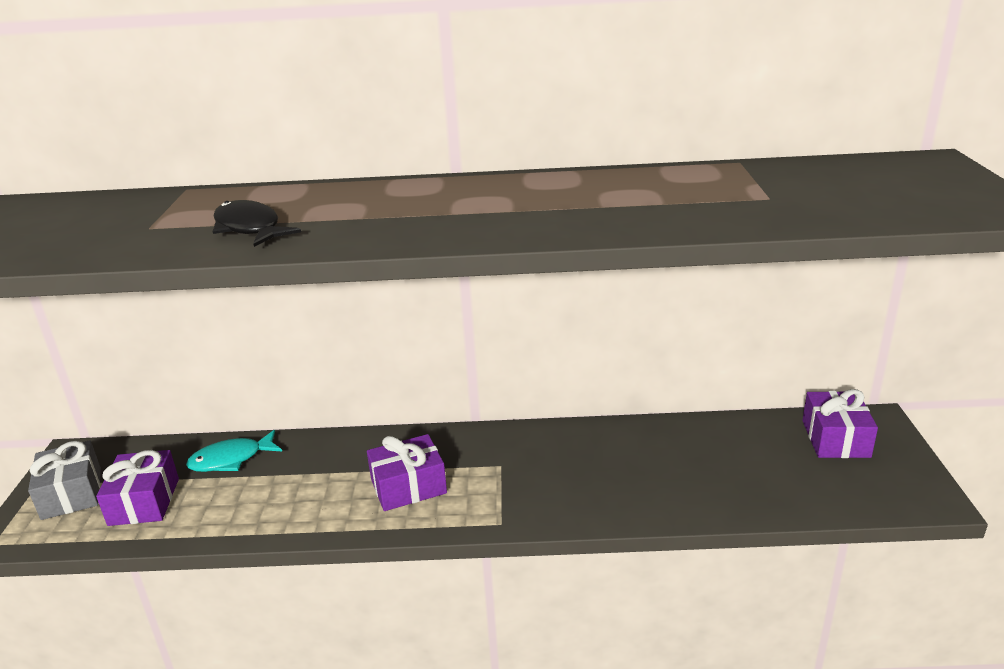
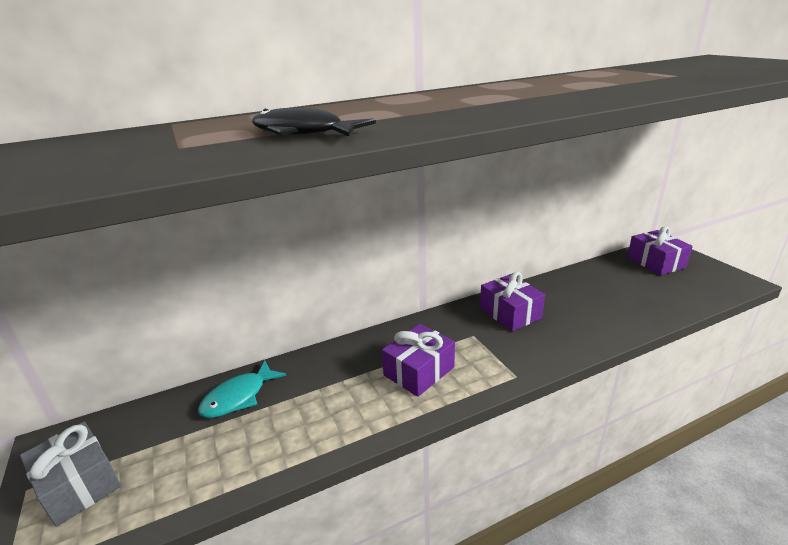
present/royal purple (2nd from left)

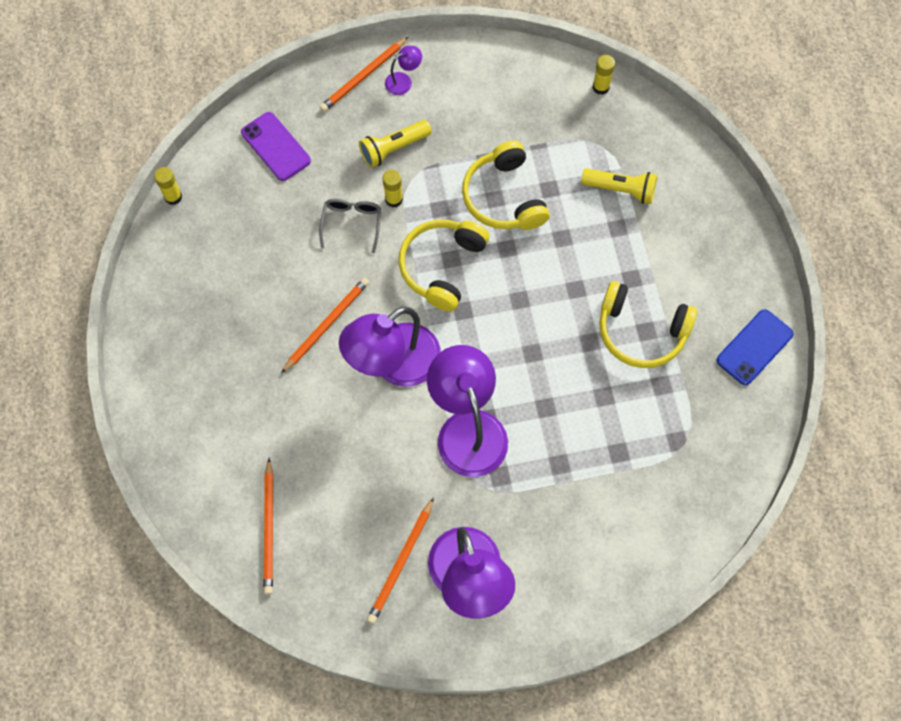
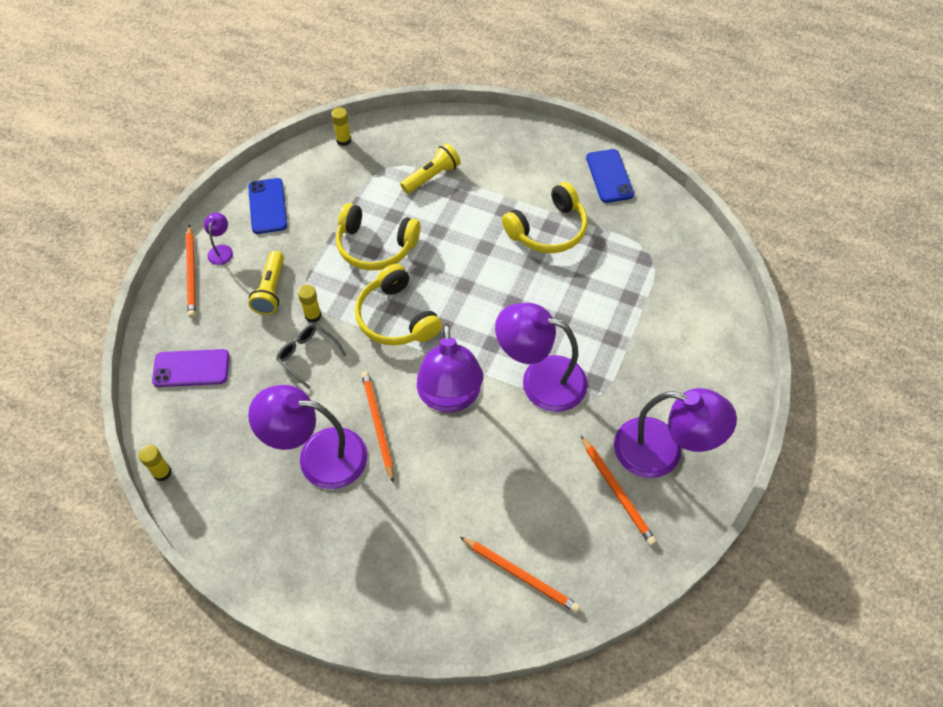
mobile phone/blue (1st from left)
lamp/royal purple (2nd from left)

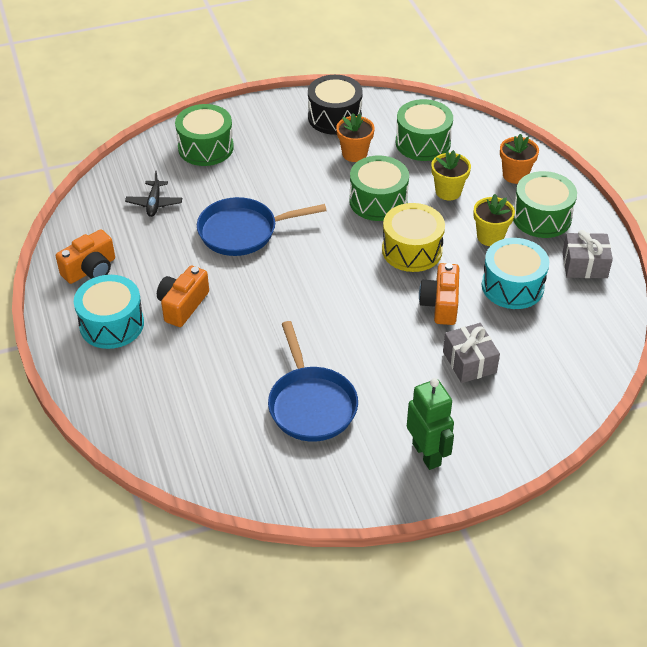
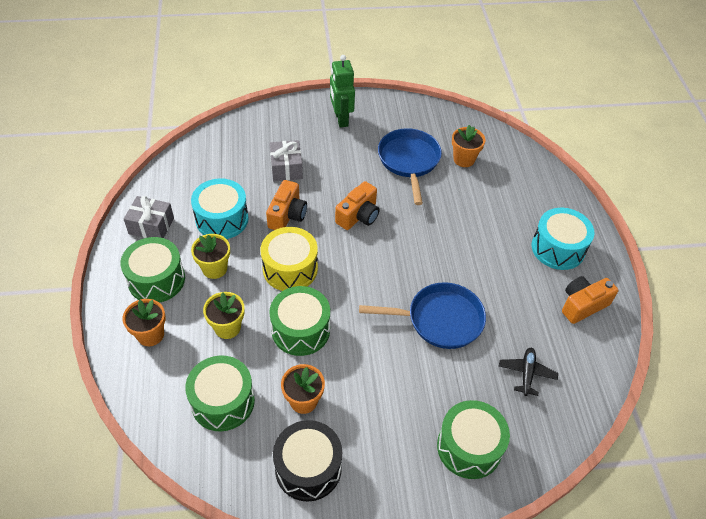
compact camera/bright orange (2nd from left)
plant pot/bright orange (3rd from left)

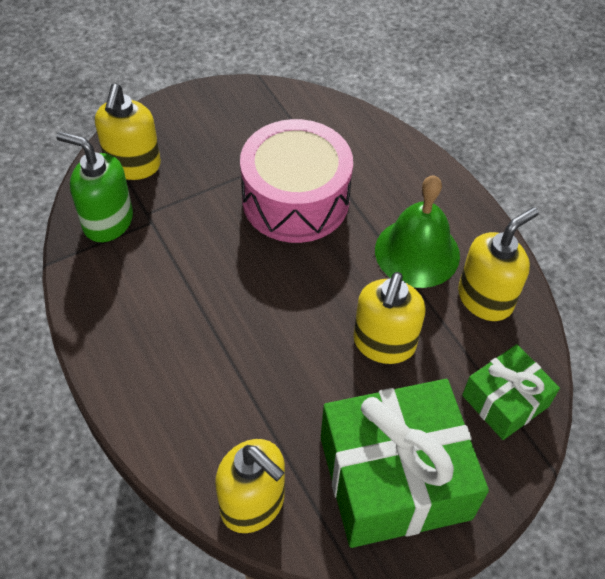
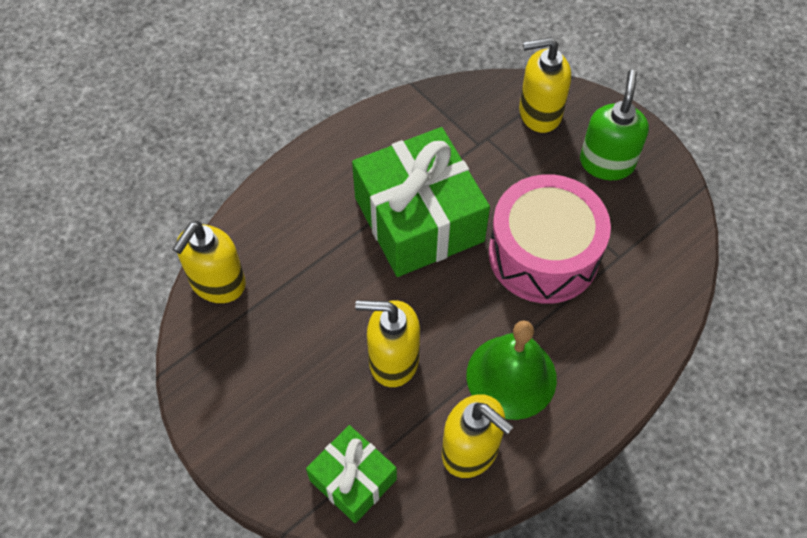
pump bottle/green
present/green (2nd from left)

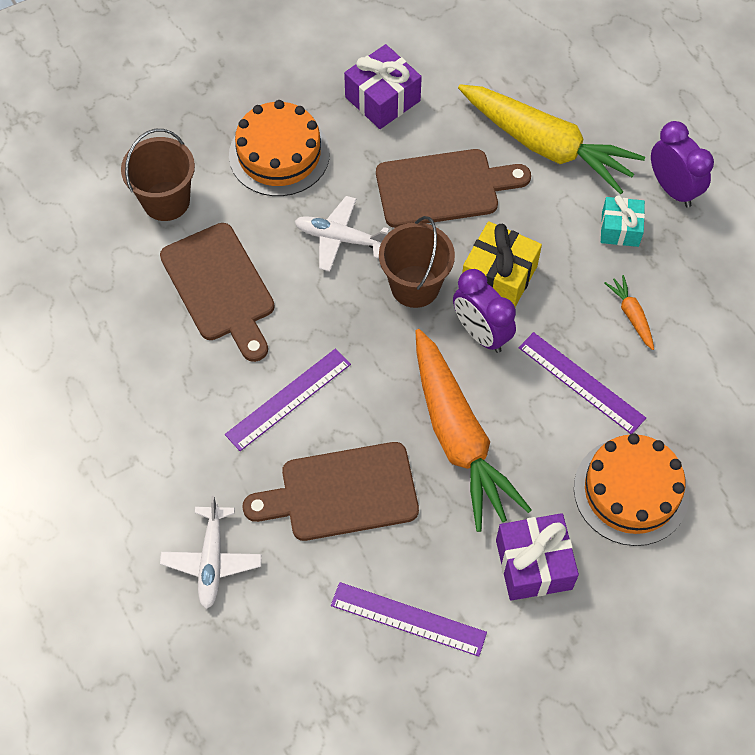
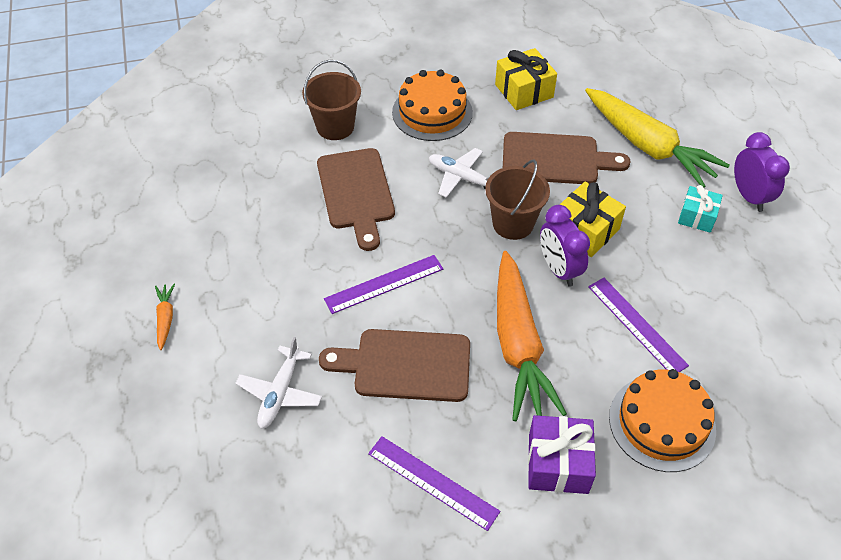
present/yellow (1st from left)
carrot/bright orange (1st from left)

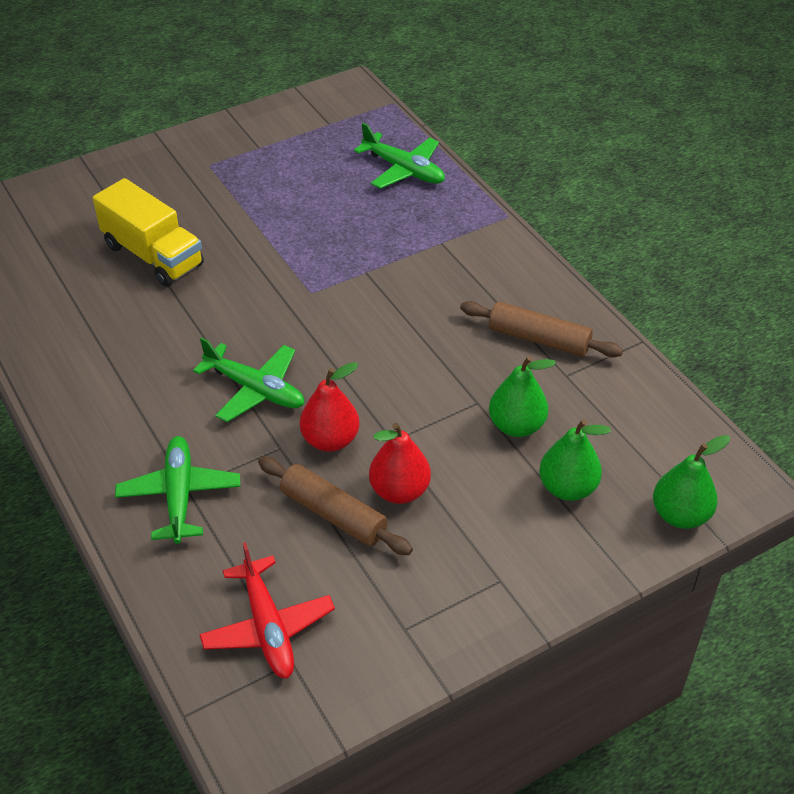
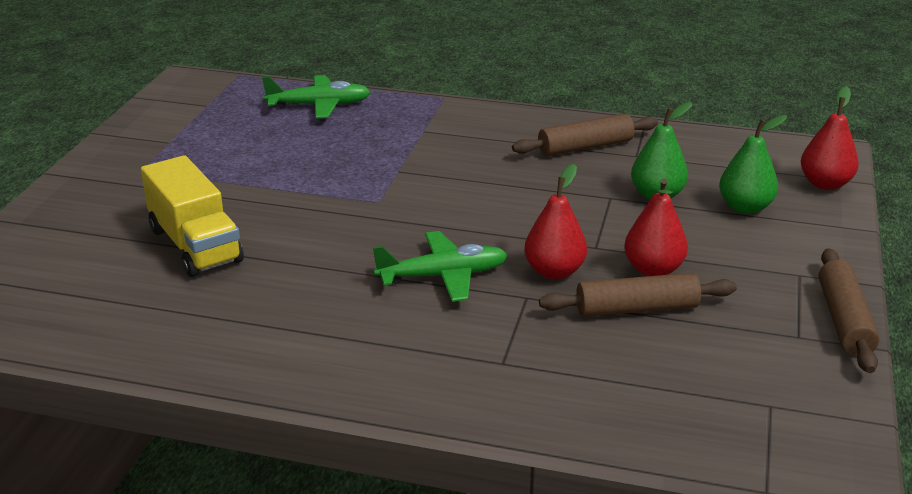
truck/yellow
pear fruit/scarlet (3rd from left)
aeroplane/green (1st from left in the first image)
aeroplane/scarlet
pastry roller/russet (3rd from left)

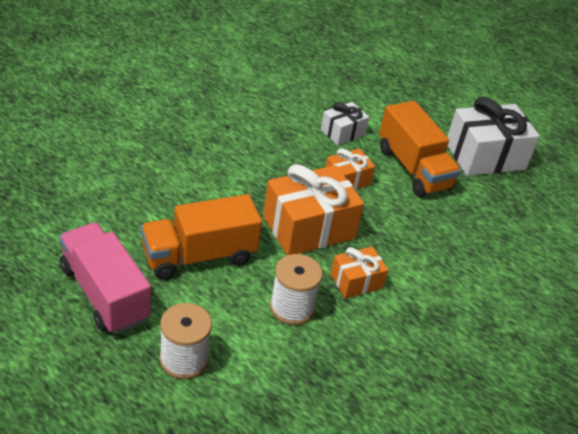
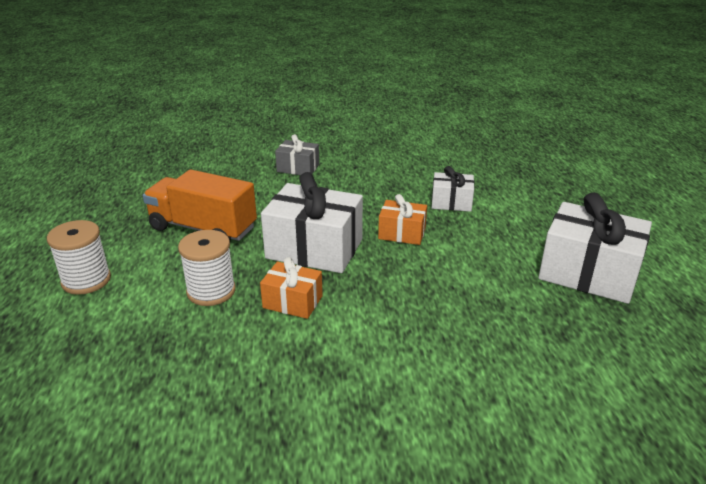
truck/bright orange (2nd from left in the first image)
present/pure white (1st from left)
truck/rose-pink
present/gray

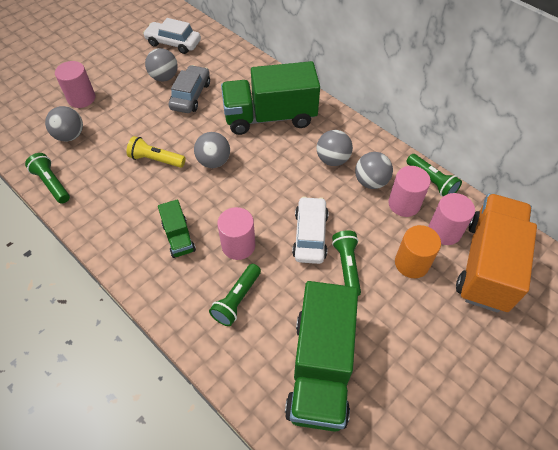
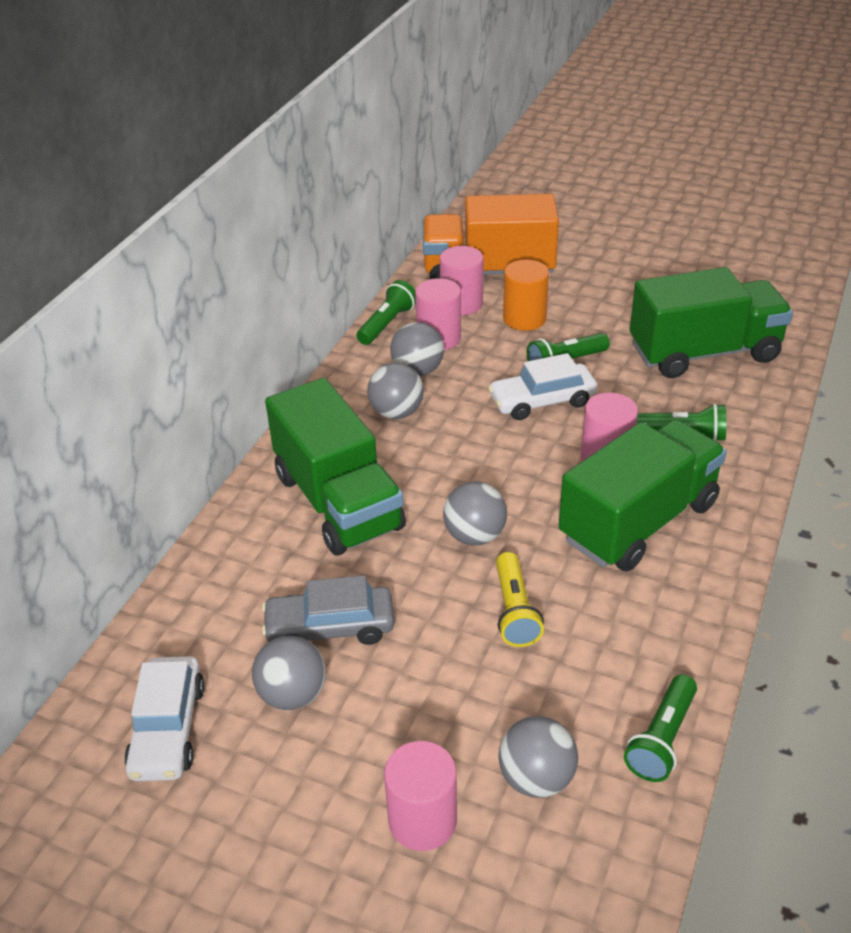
truck/green (2nd from left)

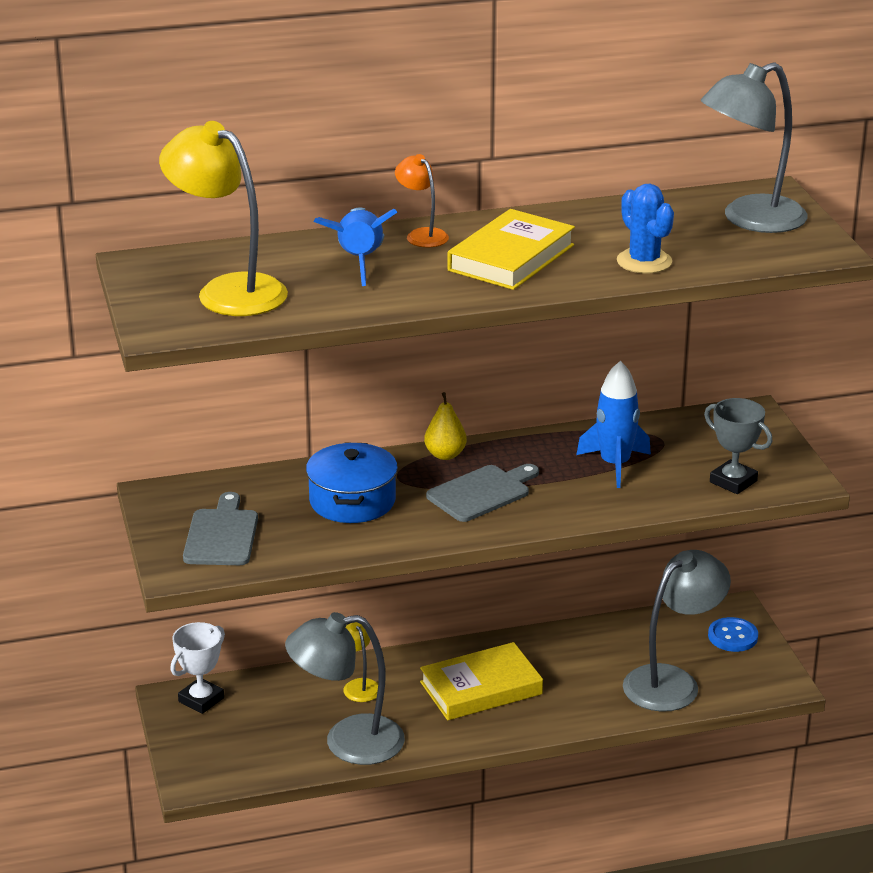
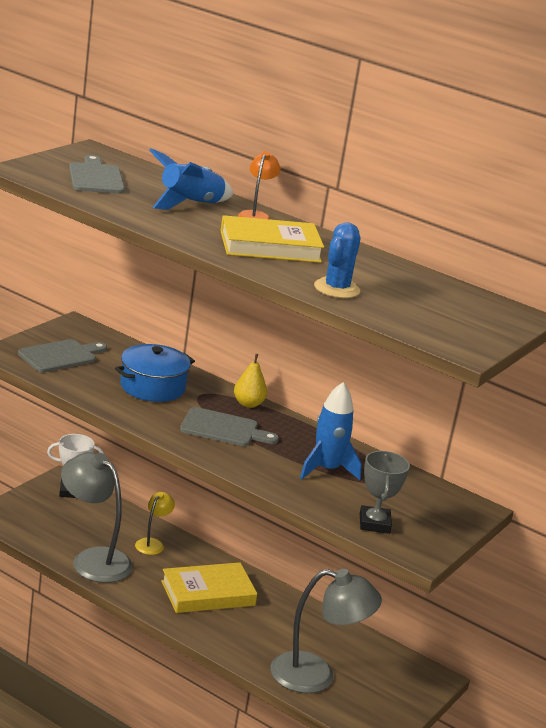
lamp/gray (3rd from left in the first image)
cutting board/gray (2nd from left)
sewing button/blue
hardback/yellow (1st from left)

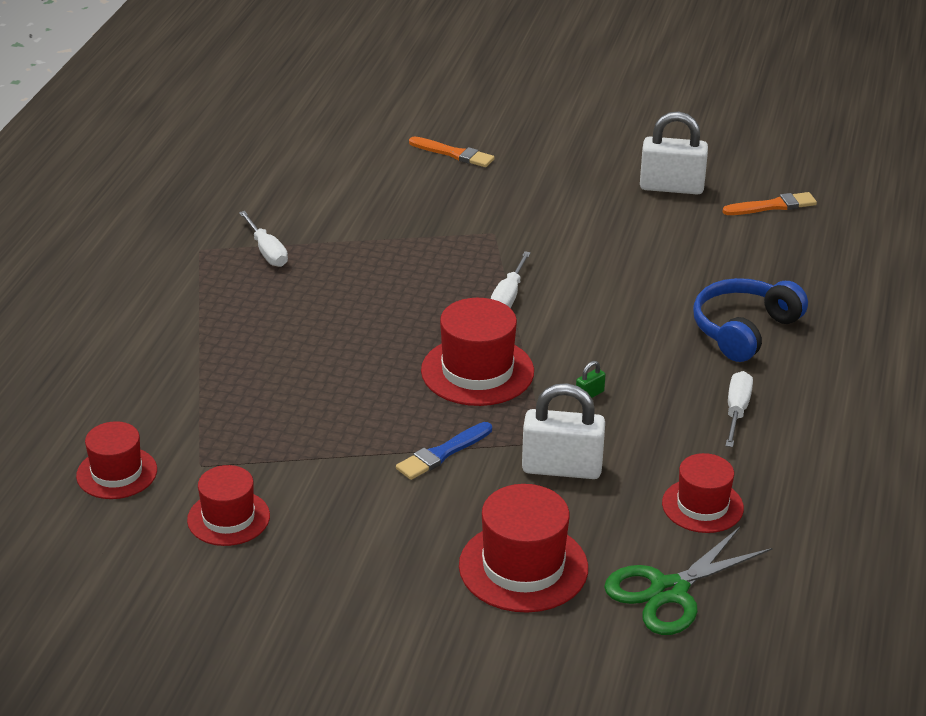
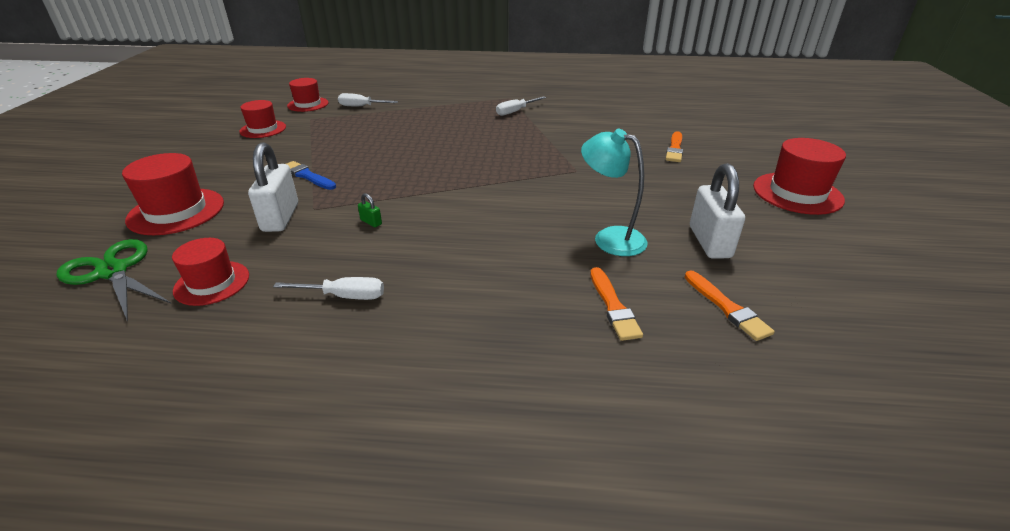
screwdriver/pure white (2nd from left)
headset/blue
hat/scarlet (5th from left)
lamp/teal
brush/bright orange (1st from left)

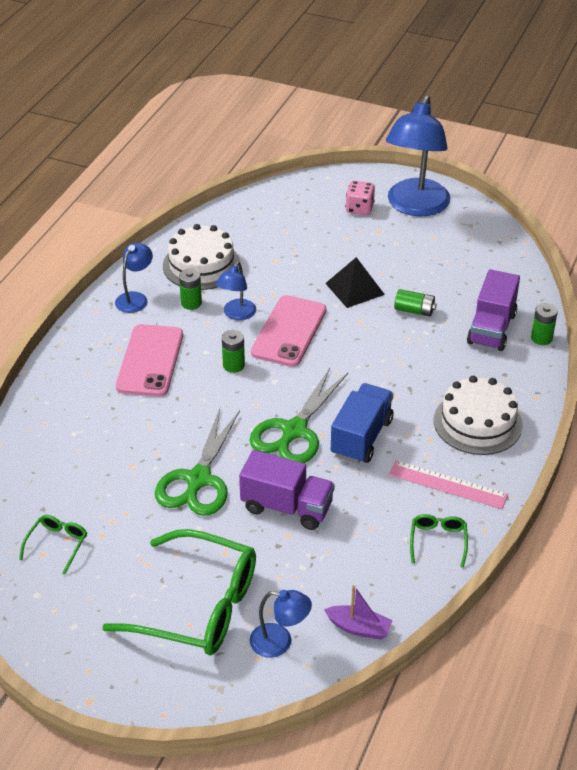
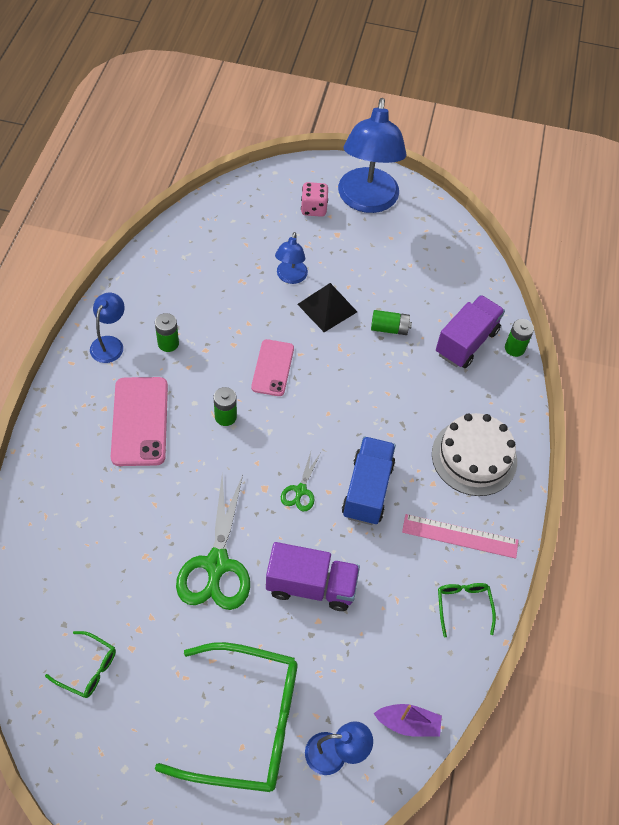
gateau/pure white (1st from left in the first image)
lamp/blue (2nd from left)
truck/royal purple (2nd from left)
mobile phone/rose-pink (2nd from left)
pair of scissors/green (2nd from left)
eyeglasses/green (1st from left)

